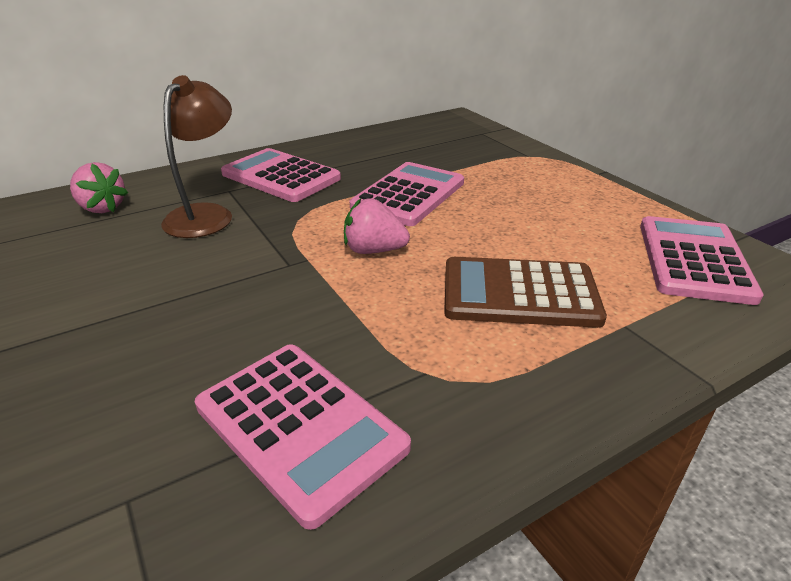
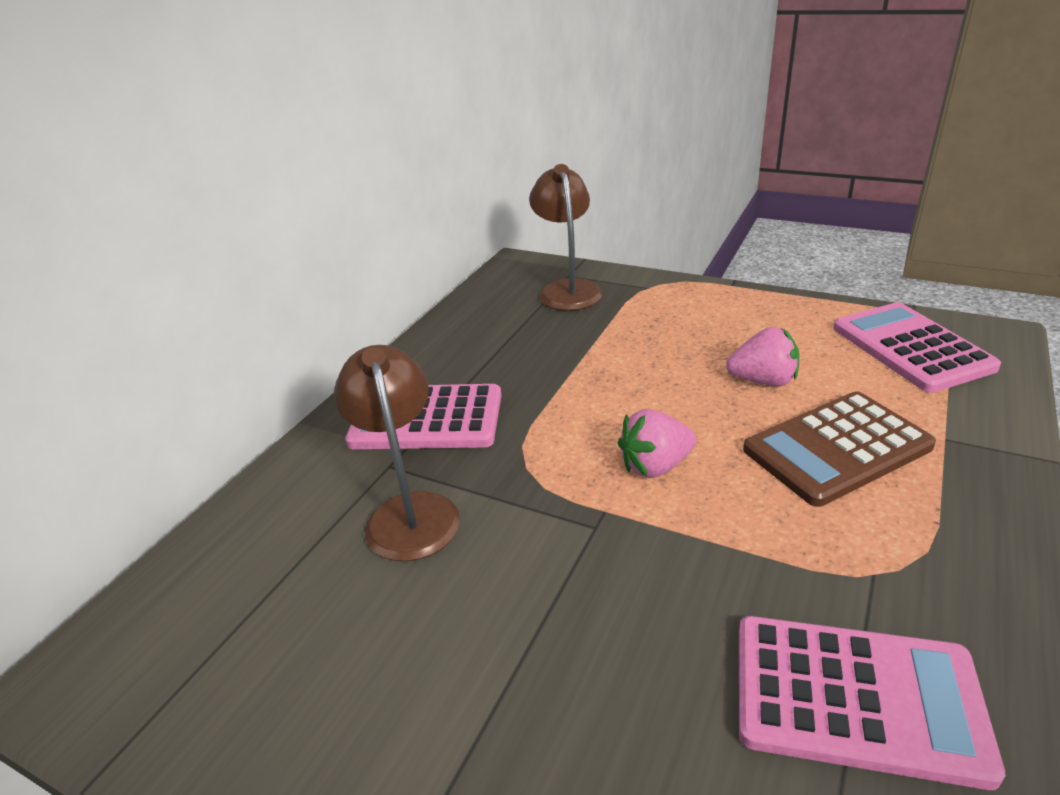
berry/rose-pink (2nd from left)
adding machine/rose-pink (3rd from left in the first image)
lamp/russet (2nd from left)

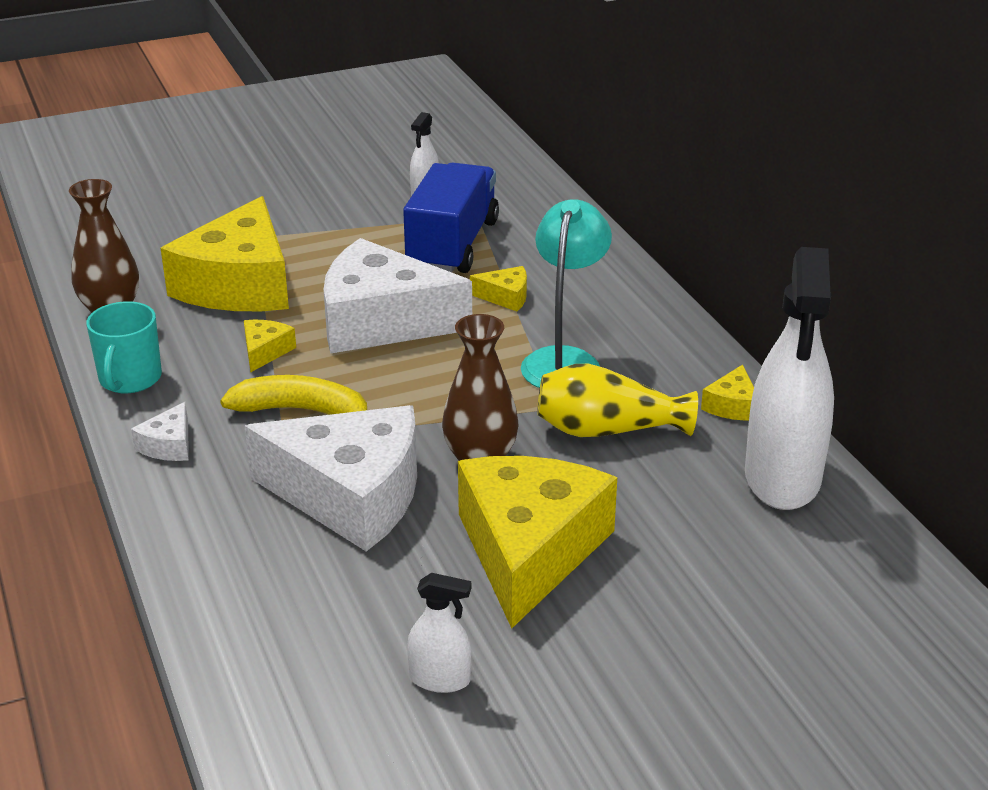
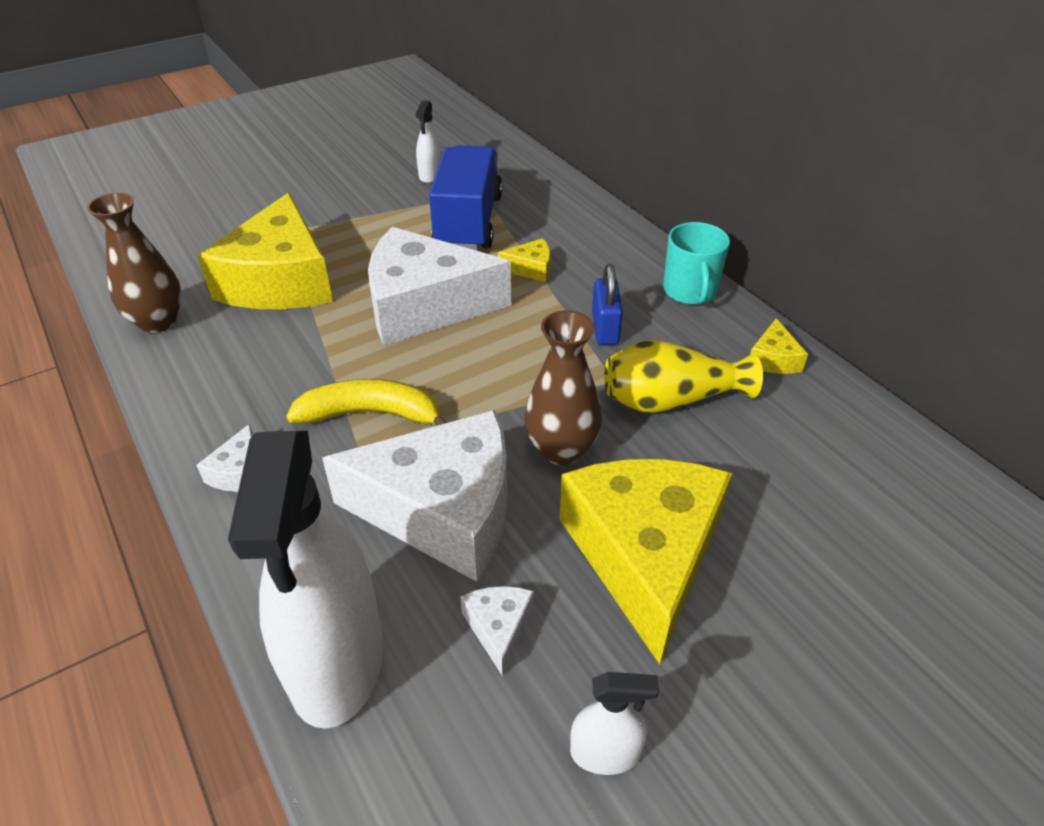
lock/blue
spray cleaner/pure white (1st from left)
coffee mug/teal
cheese/yellow (2nd from left in the first image)
cheese/pure white (4th from left)

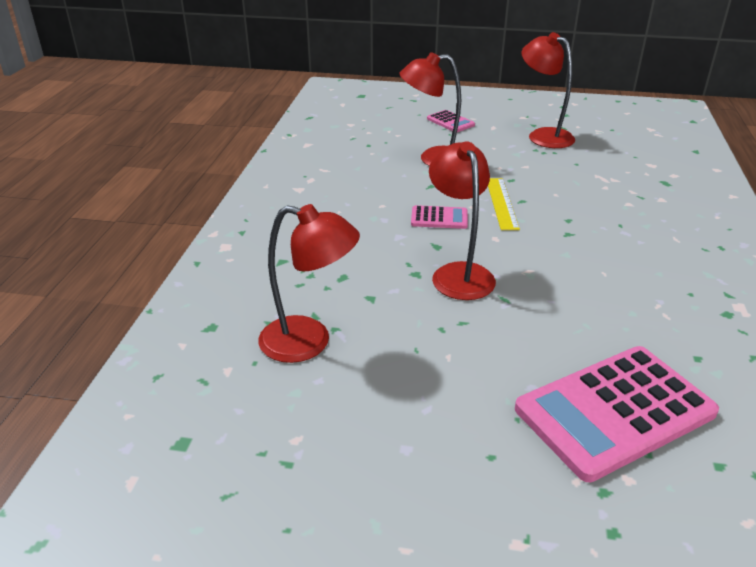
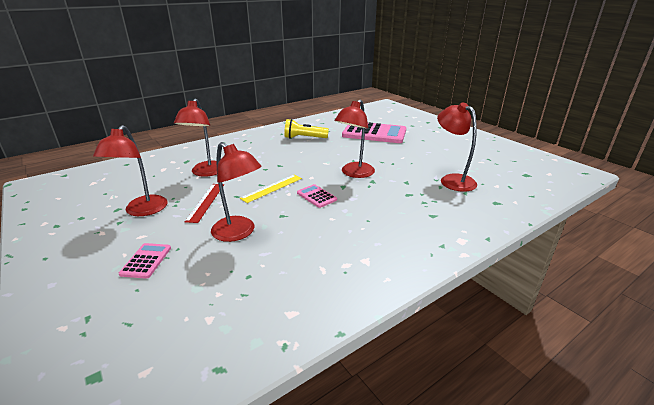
lamp/scarlet (2nd from left)
torch/yellow
straightedge/scarlet

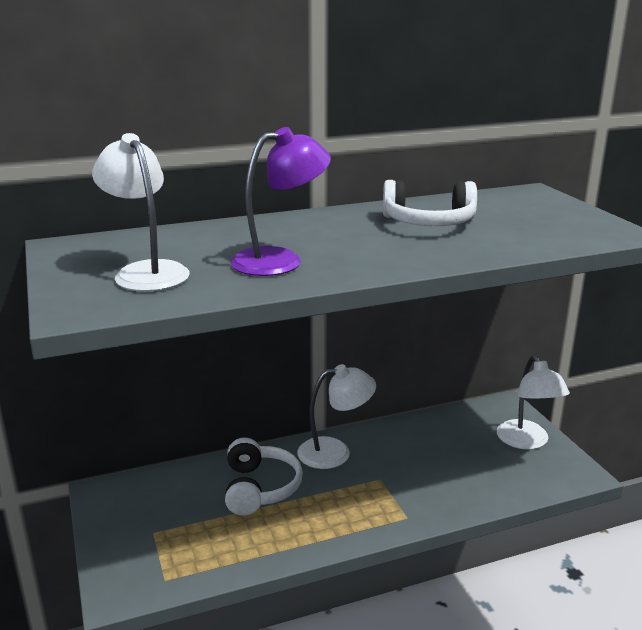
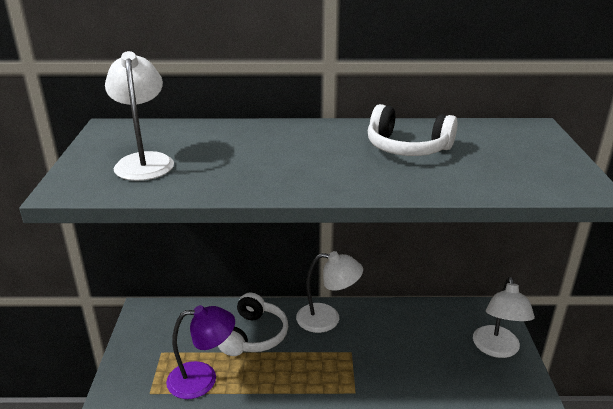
lamp/royal purple

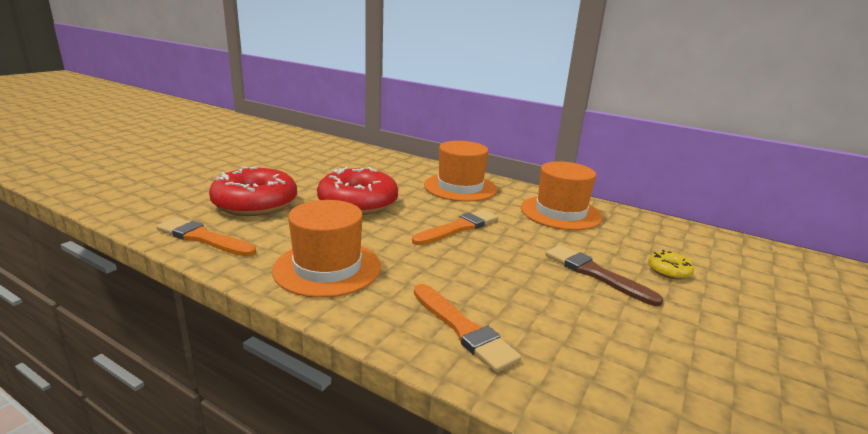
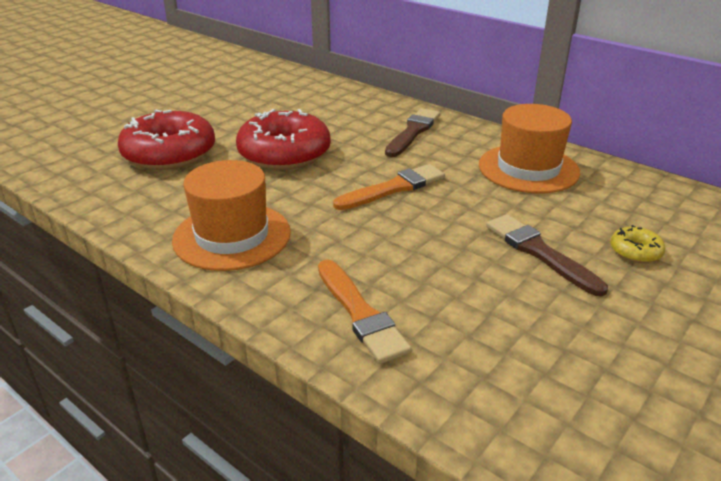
brush/russet (1st from left)
brush/bright orange (1st from left in the first image)

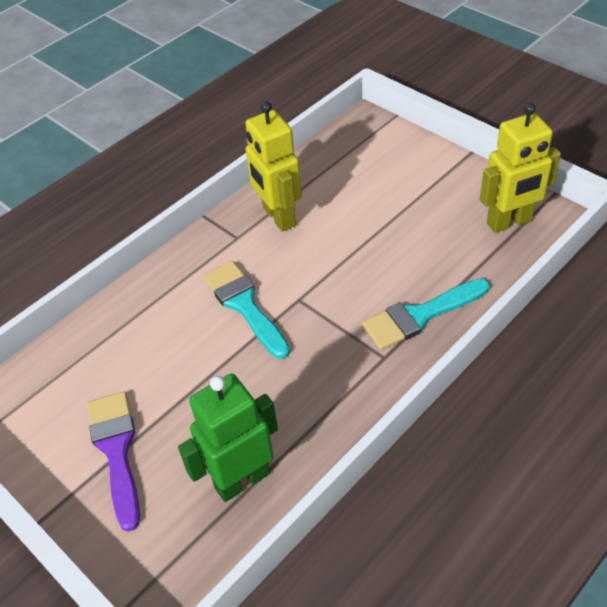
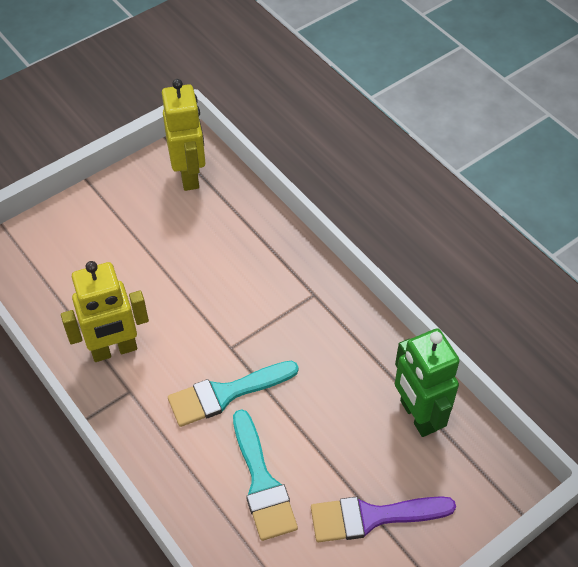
brush/teal (2nd from left)

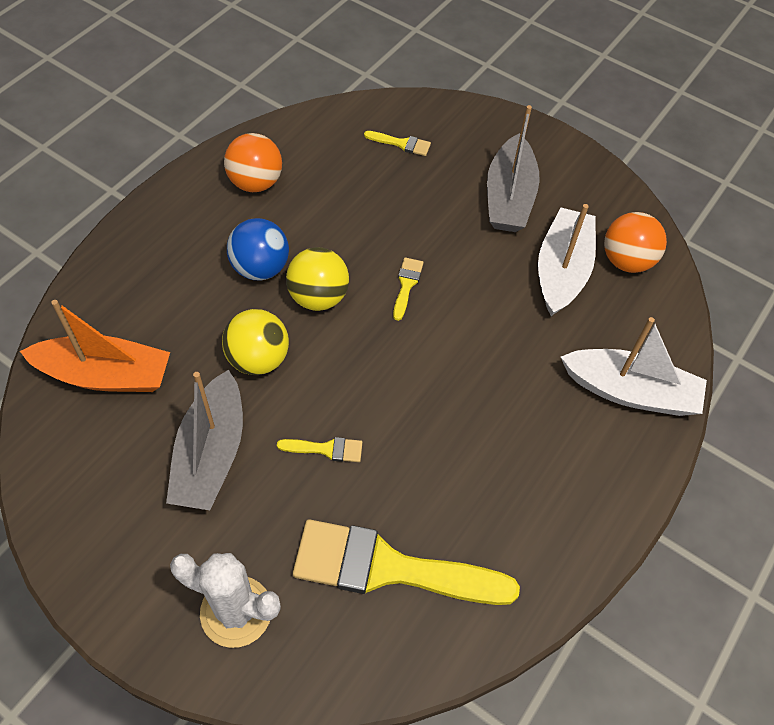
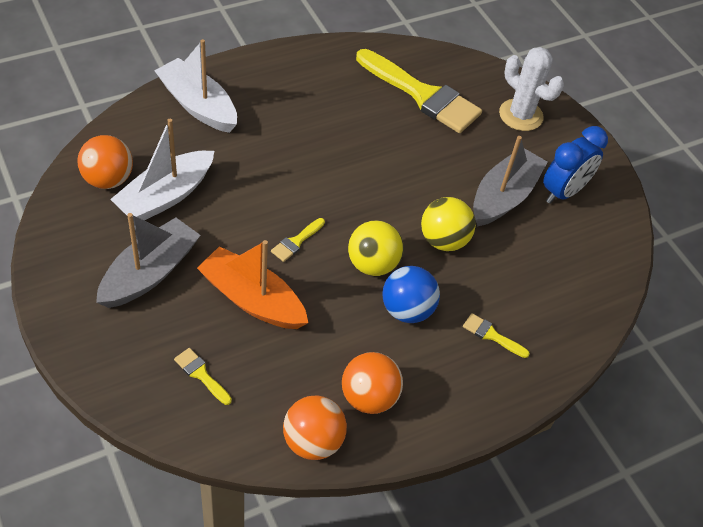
boat/bright orange
brush/yellow (4th from left)
alarm clock/blue
ball/bright orange (2nd from left)

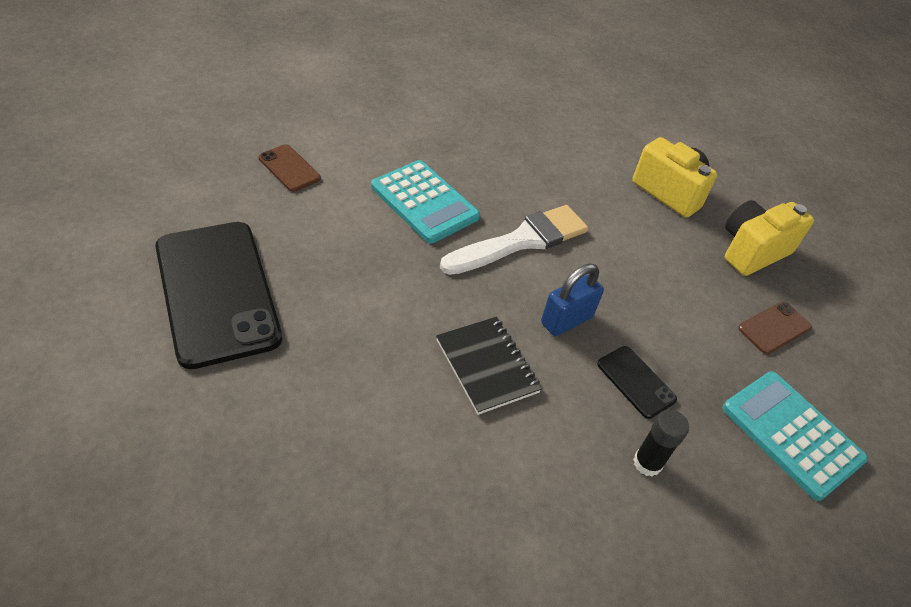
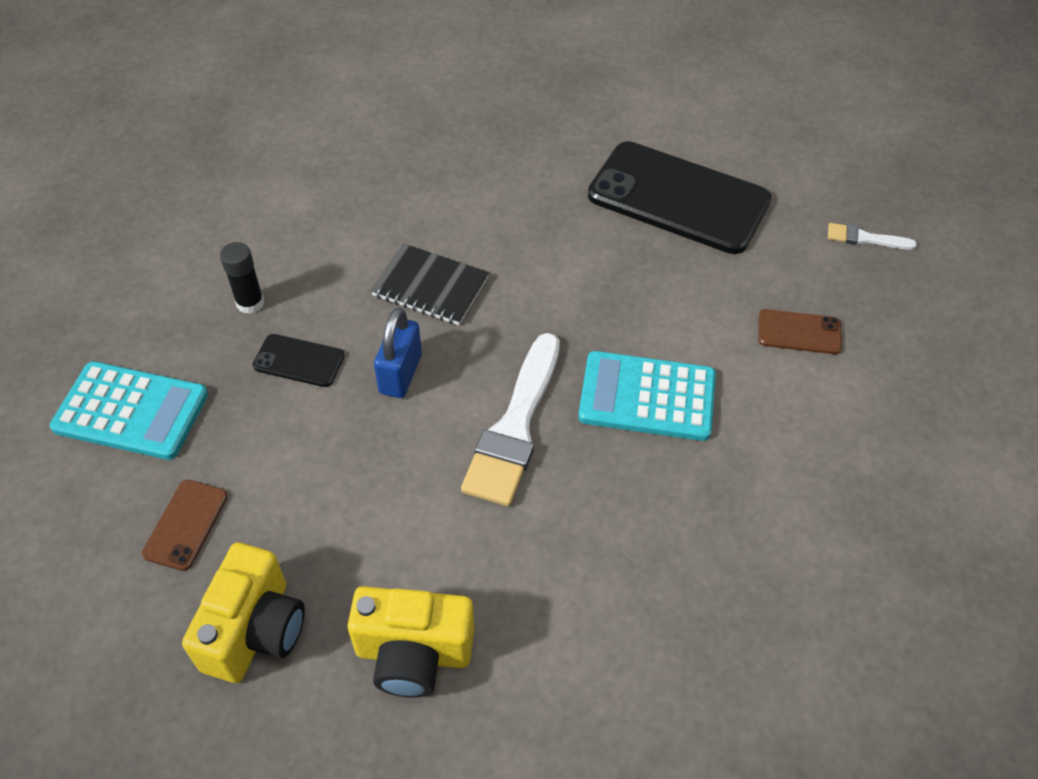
brush/pure white (2nd from left)

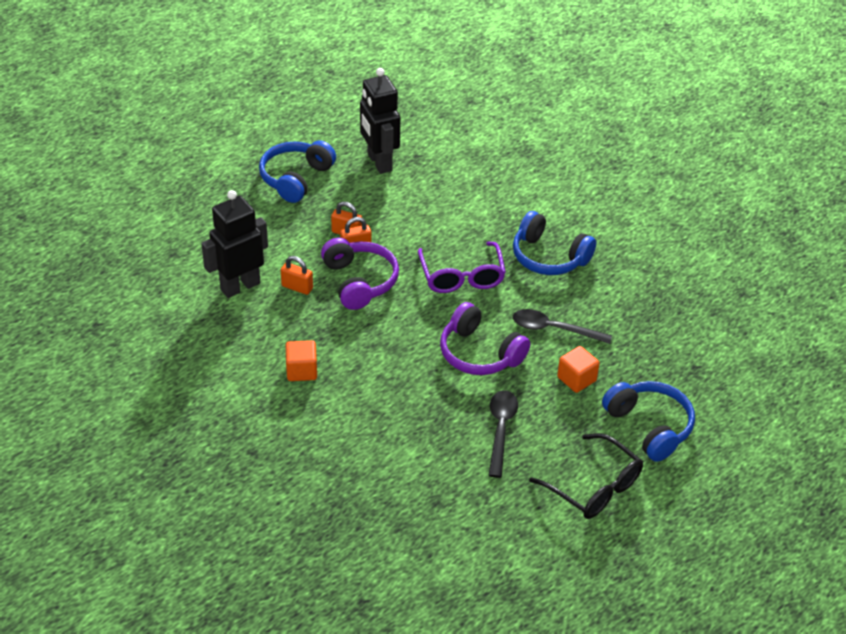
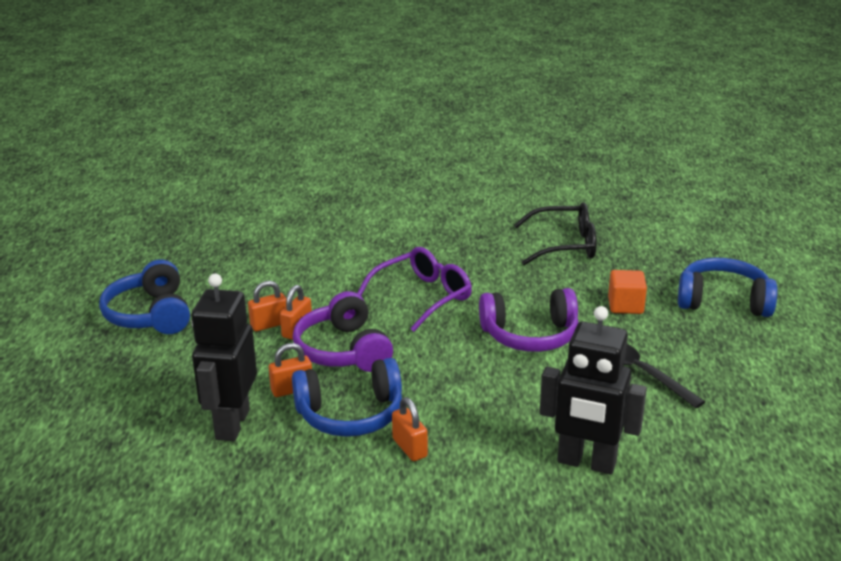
robot figure/ebony (2nd from left)
headset/blue (2nd from left)
headset/royal purple (1st from left)
eyeglasses/royal purple
tablespoon/ebony (2nd from left in the first image)
lock/bright orange (4th from left)
eyeglasses/ebony

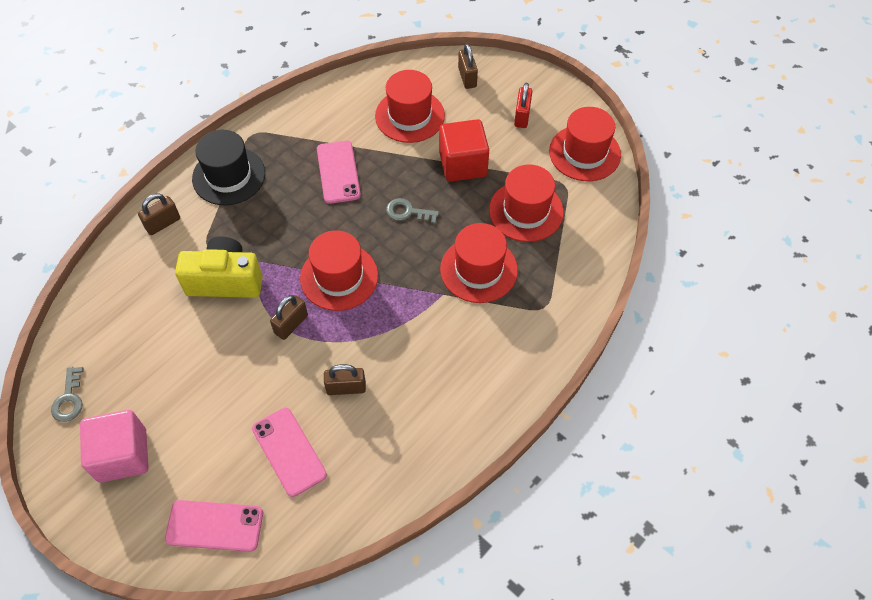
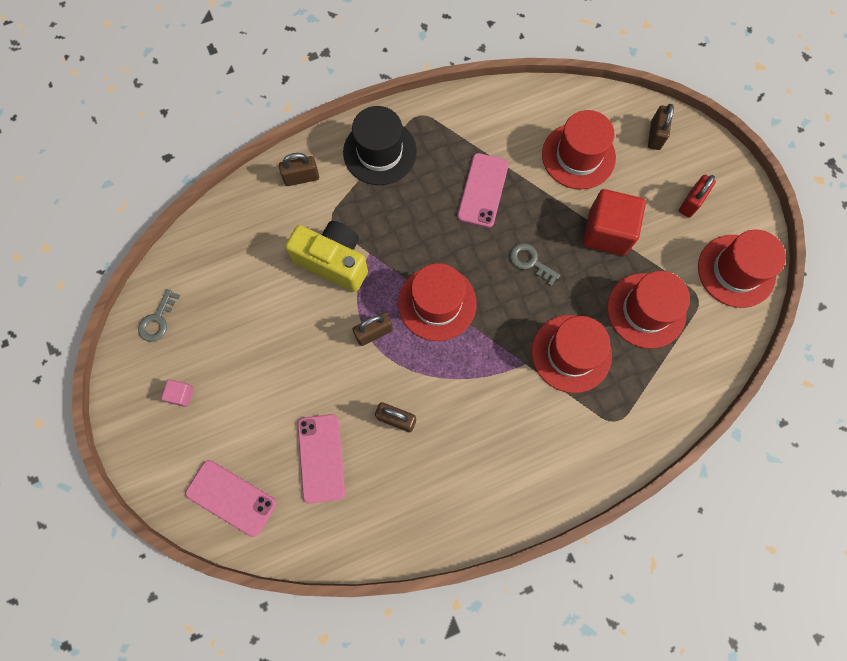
block/rose-pink

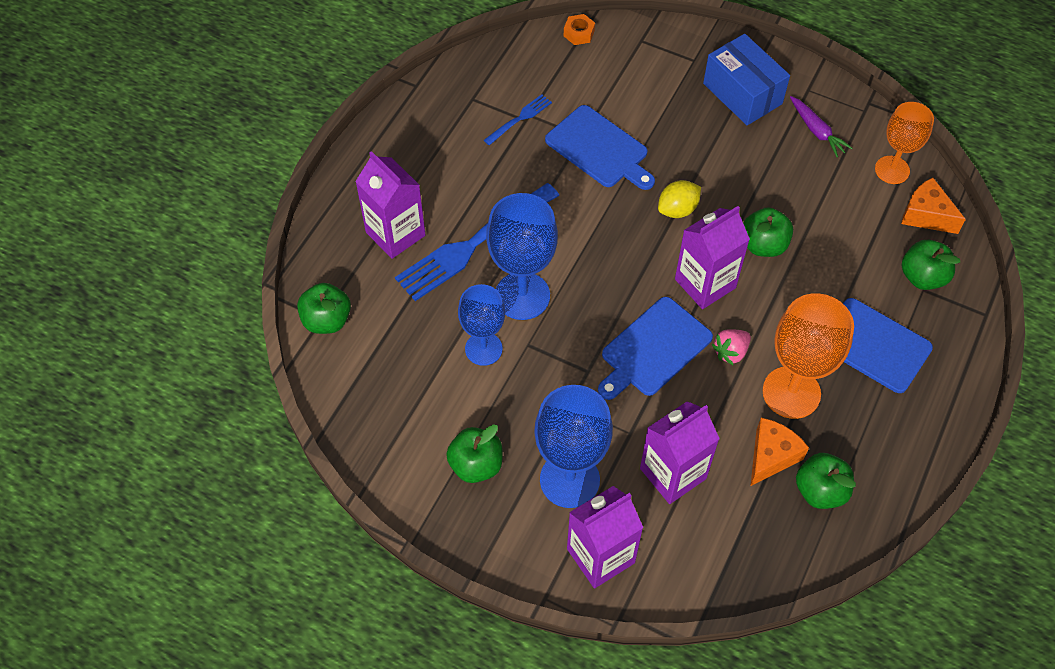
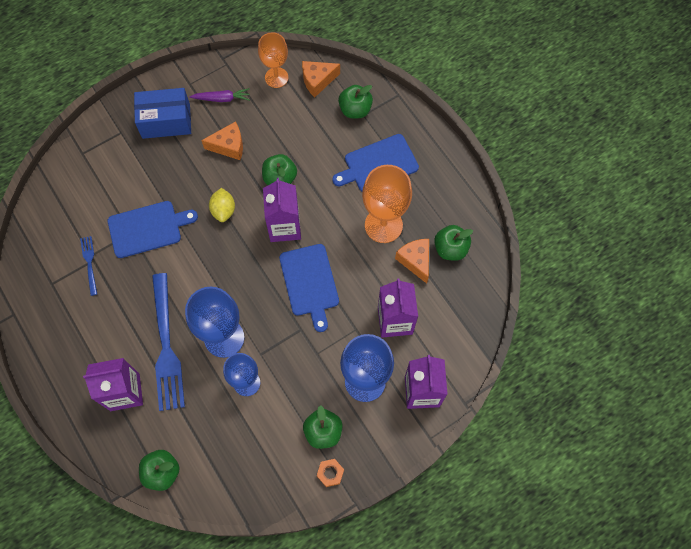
hexagon nut/bright orange
berry/rose-pink
cheese/bright orange (1st from left)

